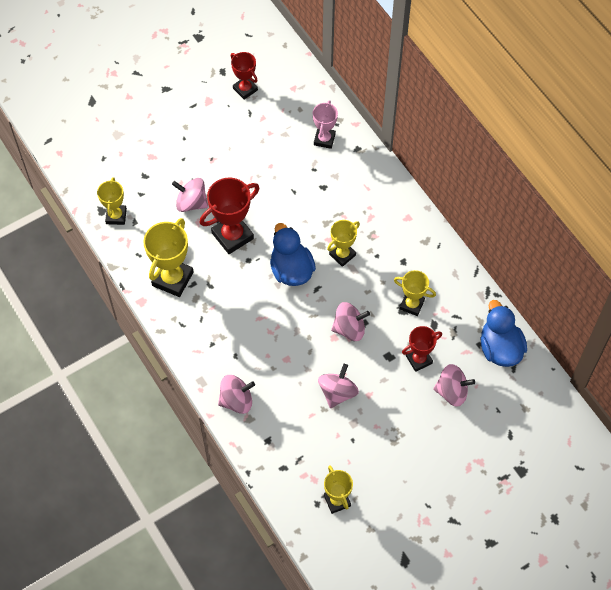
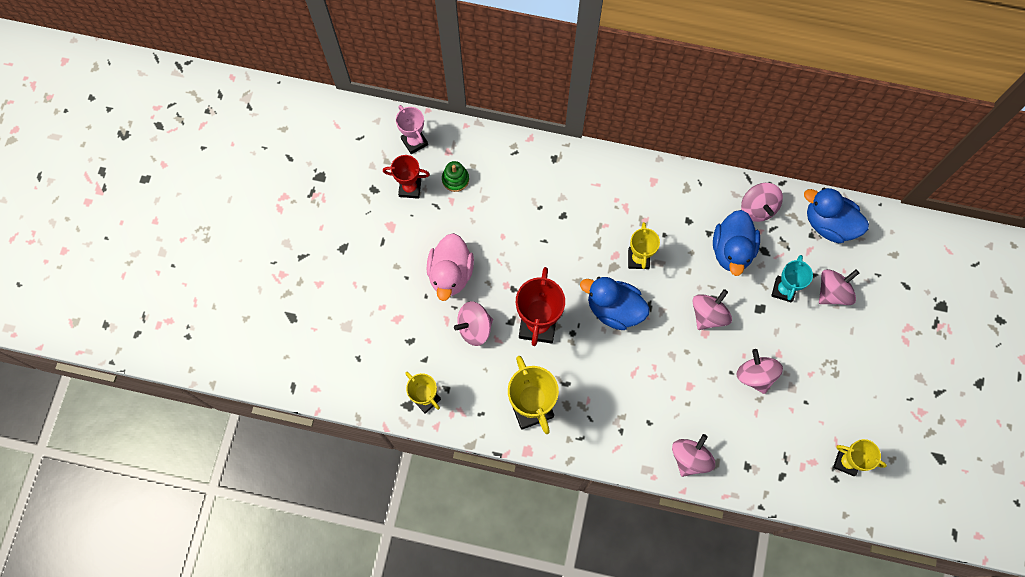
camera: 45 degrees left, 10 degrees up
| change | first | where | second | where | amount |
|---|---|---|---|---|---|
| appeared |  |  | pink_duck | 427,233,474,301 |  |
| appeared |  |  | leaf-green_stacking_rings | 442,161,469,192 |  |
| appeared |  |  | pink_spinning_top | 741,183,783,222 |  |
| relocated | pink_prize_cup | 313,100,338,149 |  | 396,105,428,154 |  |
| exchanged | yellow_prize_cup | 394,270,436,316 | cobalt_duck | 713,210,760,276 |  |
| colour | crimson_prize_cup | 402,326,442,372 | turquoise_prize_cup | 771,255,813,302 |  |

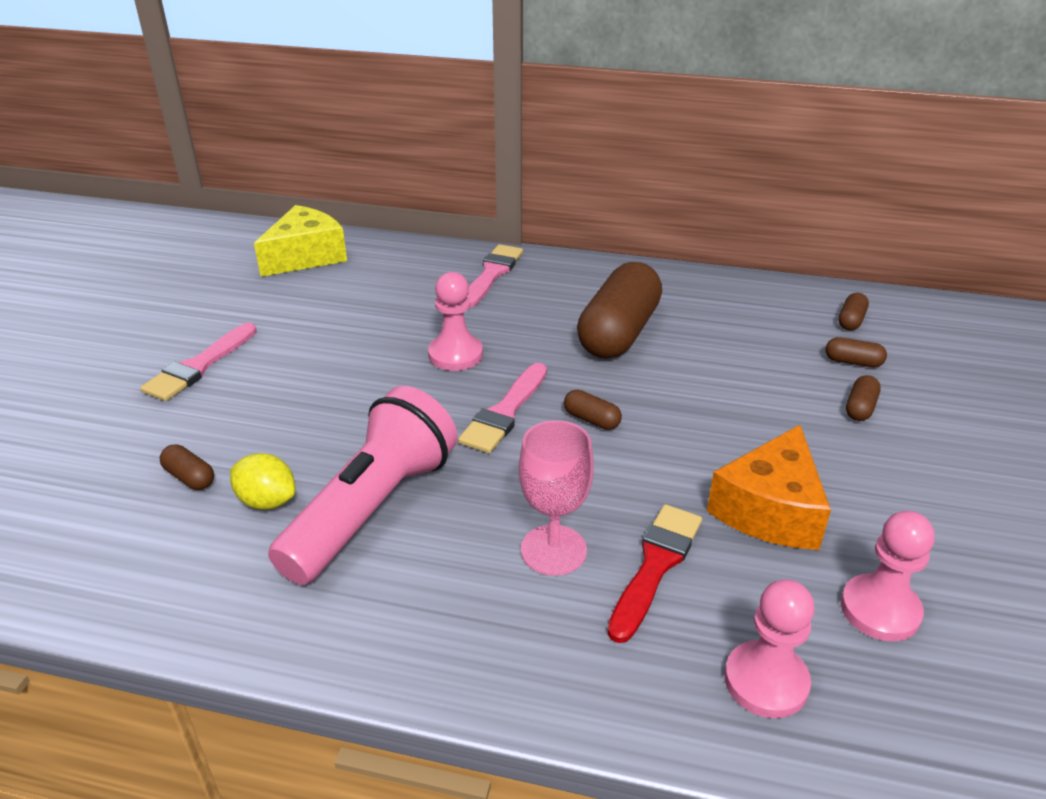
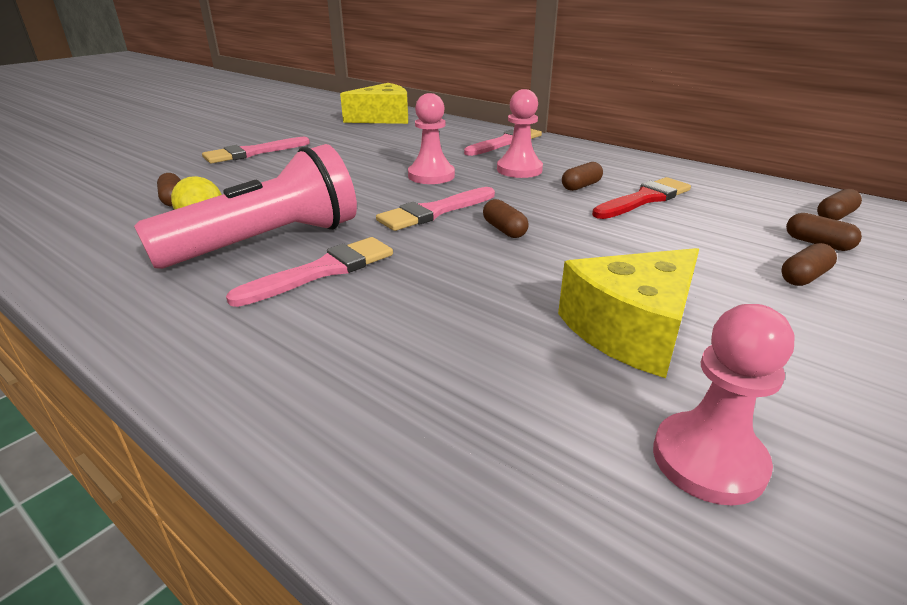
camera: 25 degrees right, 5 degrees down
| change | first | where | second | where | amount |
|---|---|---|---|---|---|
| missing | pink_wine_glass | 519,420,594,576 |  |  |  |
| appeared |  |  | pink_paintbrush | 226,237,393,307 |  |
| relocated | crimson_paintbrush | 607,504,702,643 |  | 592,177,691,219 |  |
| relocated | pink_game_pawn | 725,579,815,718 |  | 497,89,543,178 |  |
| colour | orange-coloured_piece_of_cheese | 707,425,831,550 | yellow_piece_of_cheese | 558,248,699,378 |  |
| size | russet_capsule | 577,262,662,359 |  | 562,162,603,191 | x0.41 |

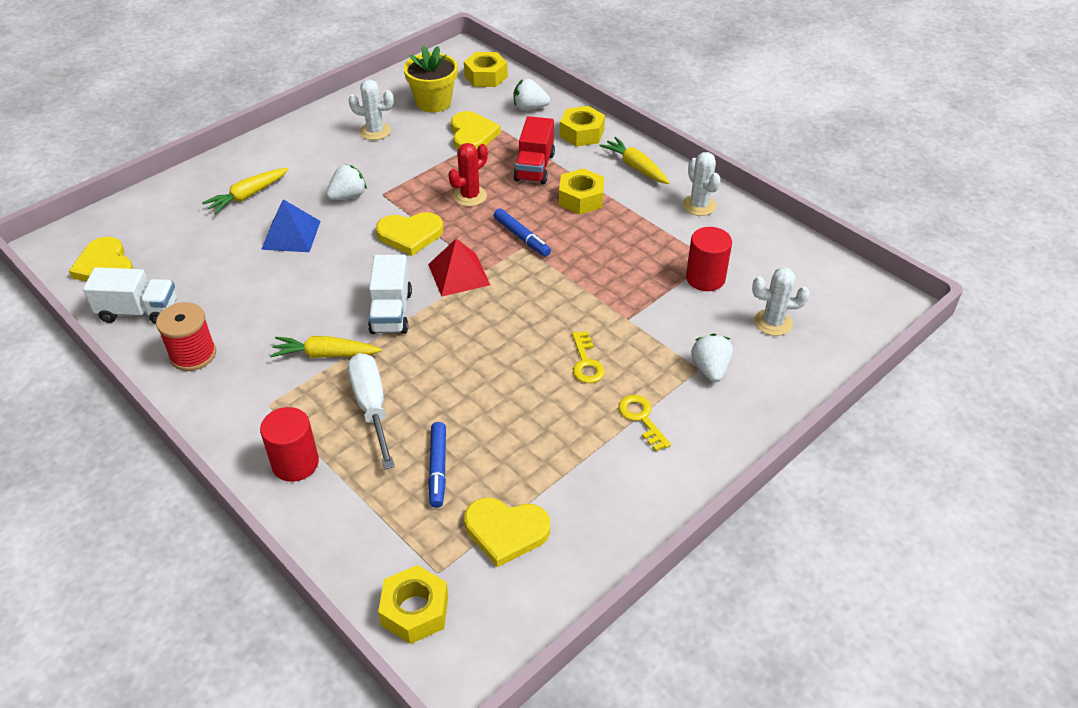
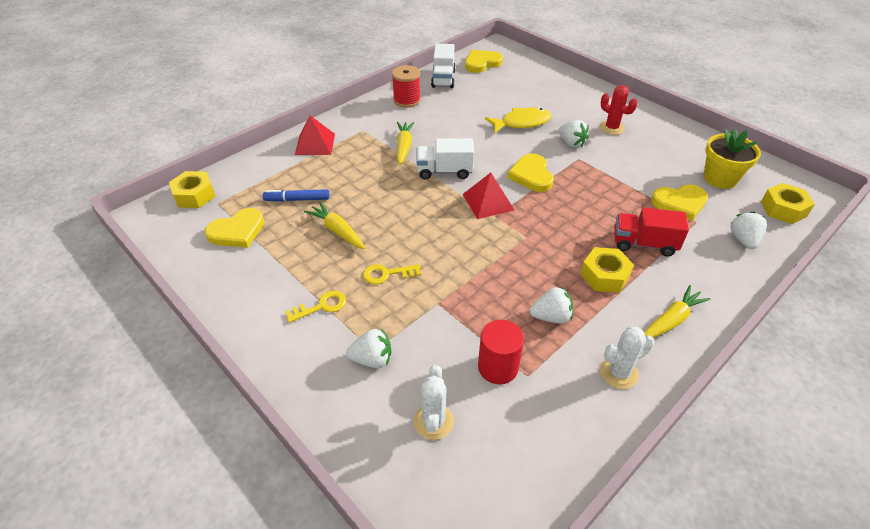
camera: 90 degrees right, 0 degrees up
| change | first | where | second | where | amount |
|---|---|---|---|---|---|
| missing | snow-white_cactus | 348,79,394,140 |  |  |  |
| missing | snow-white_screwdriver | 348,353,395,469 |  |  |  |
| missing | cobalt_felt_pen | 494,208,551,257 |  |  |  |
| missing | yellow_hexagon_nut | 560,106,605,146 |  |  |  |
| appeared |  |  | snow-white_berry | 530,286,573,324 |  |
| relocated | yellow_root_vegetable | 202,168,288,214 |  | 304,202,365,249 |  |
| relocated | crimson_cactus | 448,143,488,207 |  | 599,85,638,135 |  |
| exchanged | crimson_solid_cylinder | 260,407,319,482 | crimson_solid_pyramid | 295,115,335,155 |  |
| exchanged | cobalt_solid_pyramid | 261,199,321,252 | yellow_toy_fish | 485,108,552,133 |  |
| spun | yellow_love_heart | 464,498,550,567 |  | 205,208,264,248 | 135 degrees counterclockwise |

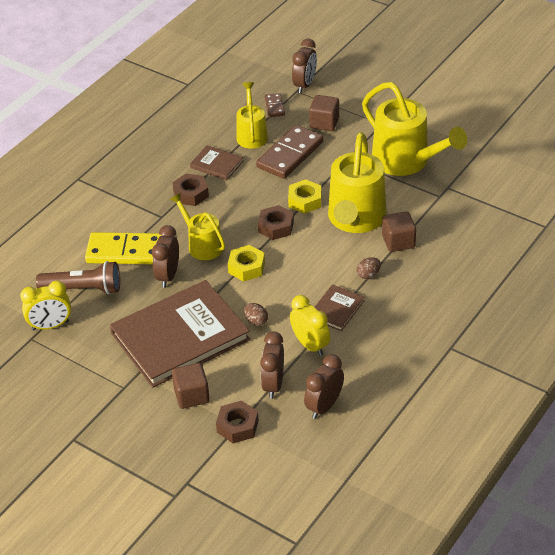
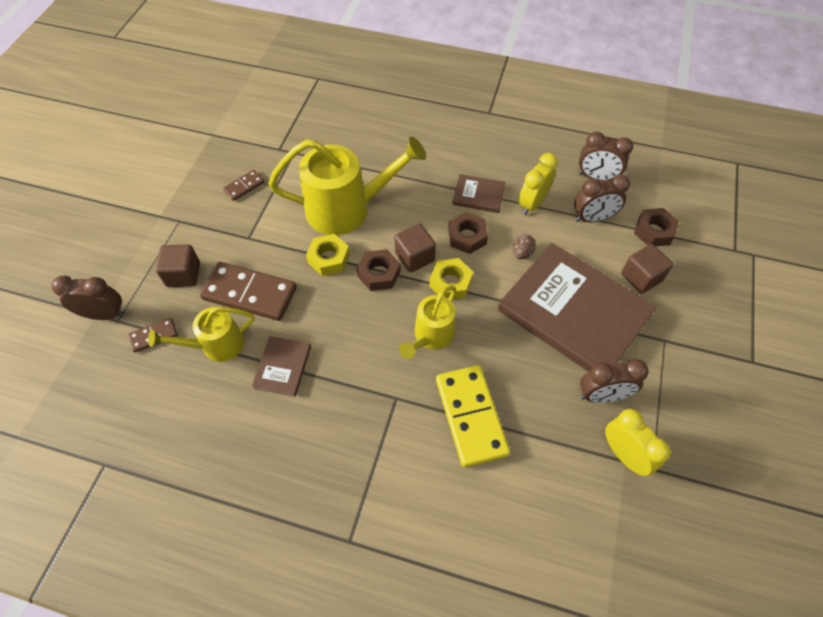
camera: 110 degrees left, 15 degrees up
| change | first | where | second | where | amount |
|---|---|---|---|---|---|
| missing | russet_flashlight | 36,261,120,294 |  |  |  |
| missing | russet_toy_egg | 356,257,381,279 |  |  |  |
| relocated | russet_bedside_clock | 152,225,179,288 |  | 580,359,649,403 |  |
| relocated | russet_hexagon_nut | 172,174,209,206 |  | 448,212,488,254 |  |
| relocated | russet_solid_cube | 382,211,416,252 |  | 394,224,436,272 |  |
| exchanged | yellow_watering_pot | 362,82,467,176 | russet_domino_tile | 223,170,265,201 |  |

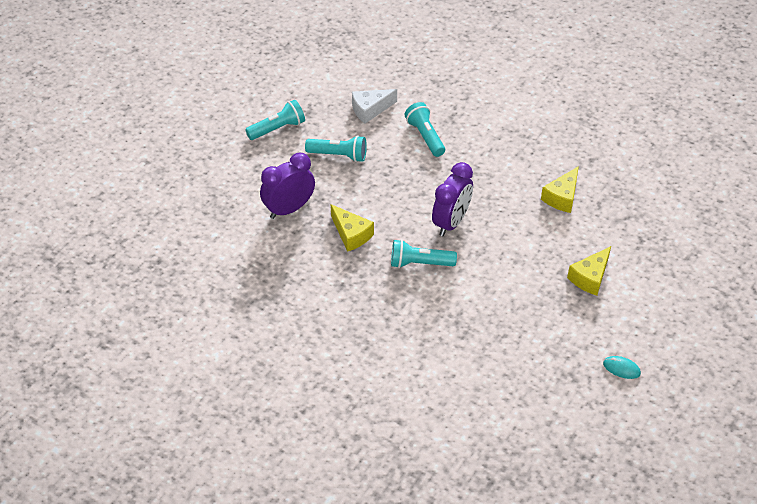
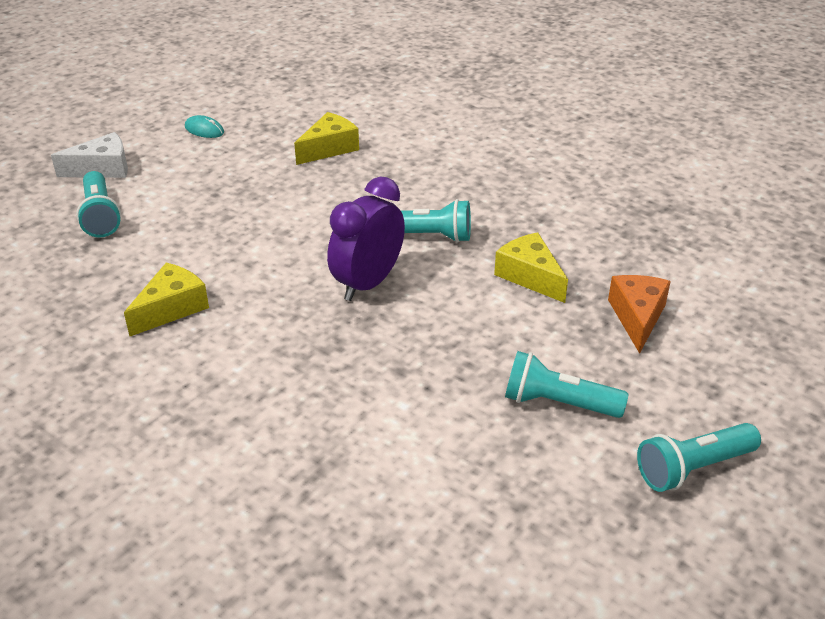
camera: 175 degrees left, 10 degrees down
| change | first | where | second | where | amount |
|---|---|---|---|---|---|
| relocated | snow-white_piece_of_cheese | 352,89,397,124 |  | 51,132,128,178 |  |
| relocated | turquoise_flashlight | 405,102,445,157 |  | 76,171,121,238 |  |
| relocated | yellow_piece_of_cheese | 567,246,611,296 |  | 294,112,359,165 |  |
| exchanged | violet_bedside_clock | 260,153,315,219 | orange-coloured_piece_of_cheese | 608,275,671,354 |  |

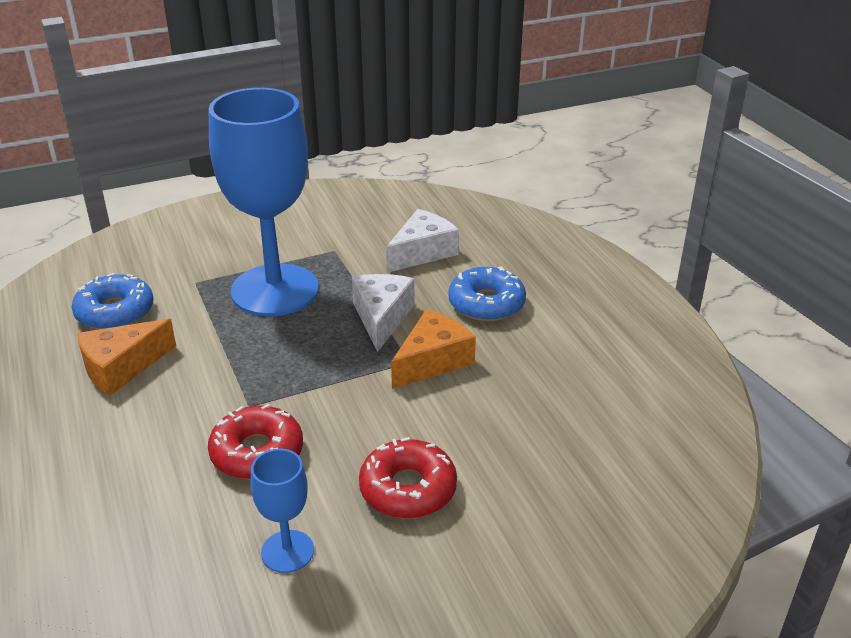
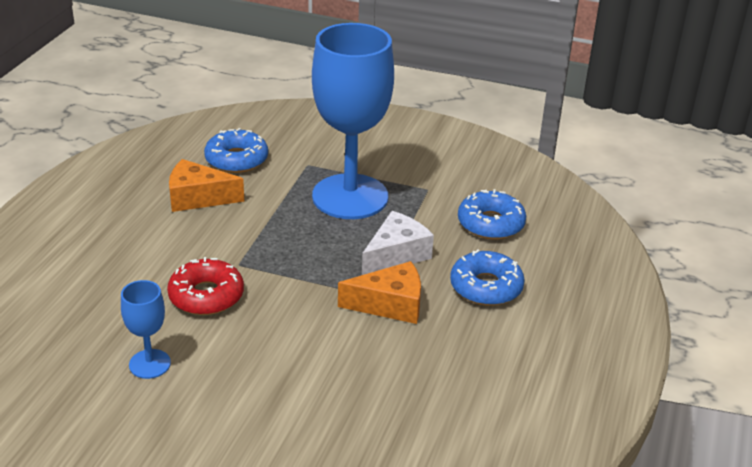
camera: 40 degrees right, 0 degrees up
| change | first | where | second | where | amount |
|---|---|---|---|---|---|
| missing | crimson_glazed_donut | 359,437,457,519 |  |  |  |
| exchanged | snow-white_piece_of_cheese | 386,209,459,273 | cobalt_glazed_donut | 458,189,526,239 |  |

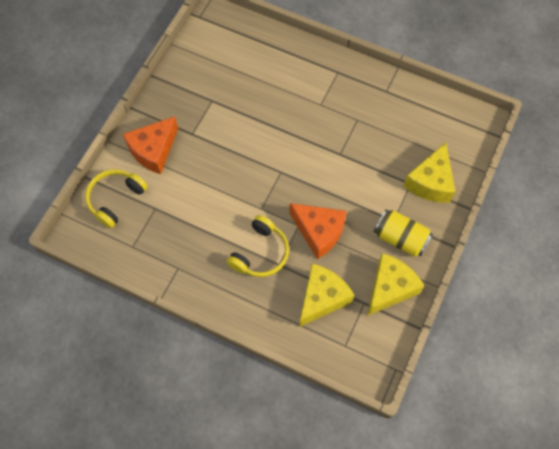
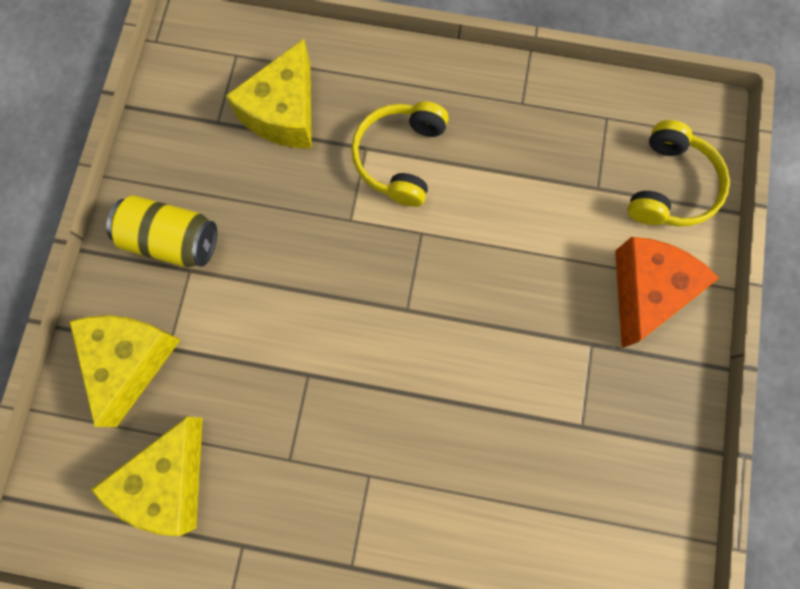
camera: 165 degrees right, 10 degrees up
| change | first | where | second | where | amount |
|---|---|---|---|---|---|
| missing | orange-coloured_piece_of_cheese | 289,203,347,259 |  |  |  |
| relocated | yellow_piece_of_cheese | 367,253,424,316 |  | 91,417,203,536 |  |

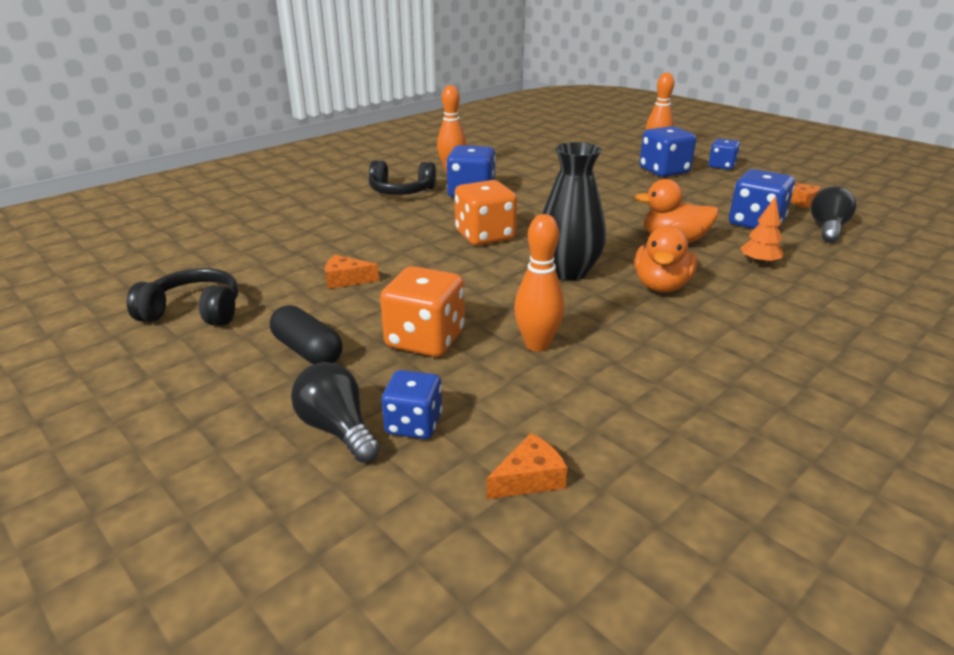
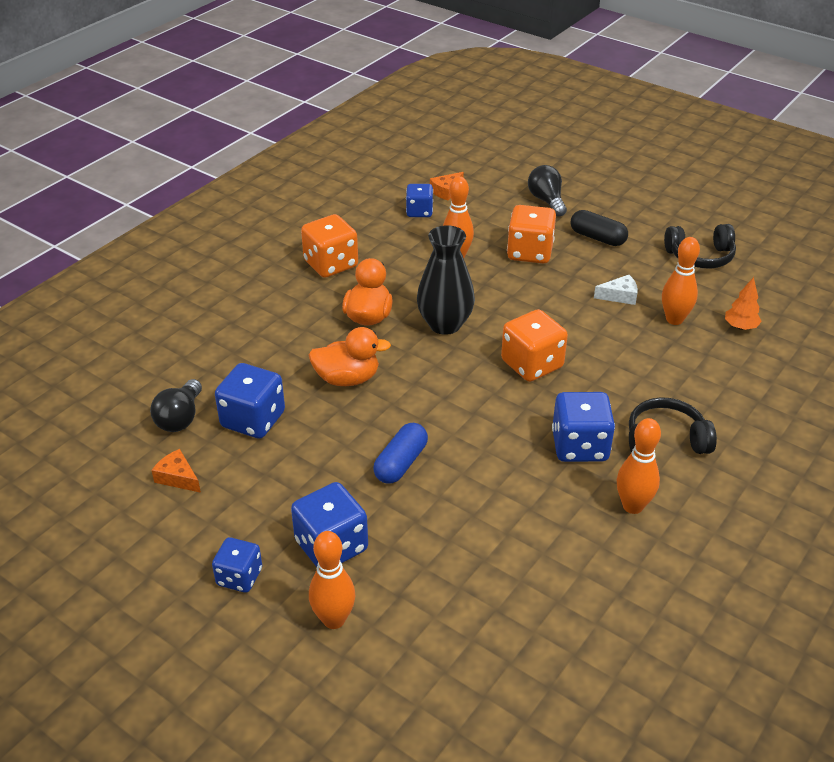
camera: 170 degrees right, 10 degrees up
| change | first | where | second | where | amount |
|---|---|---|---|---|---|
| appeared |  |  | orange-coloured_game_die | 301,214,358,278 |  |
| appeared |  |  | cobalt_capsule | 373,423,428,484 |  |
| appeared |  |  | orange-coloured_tenpin | 662,237,700,325 |  |
| relocated | cobalt_game_die | 382,370,442,439 |  | 406,184,433,217 |  |
| relocated | orange-coloured_tree | 740,196,784,266 |  | 725,277,762,330 |  |
| colour | orange-coloured_piece_of_cheese | 325,255,379,289 | snow-white_piece_of_cheese | 594,275,638,305 |  |
| spun | ebony_bulb | 291,362,380,463 |  | 528,165,567,216 | 150 degrees counterclockwise |

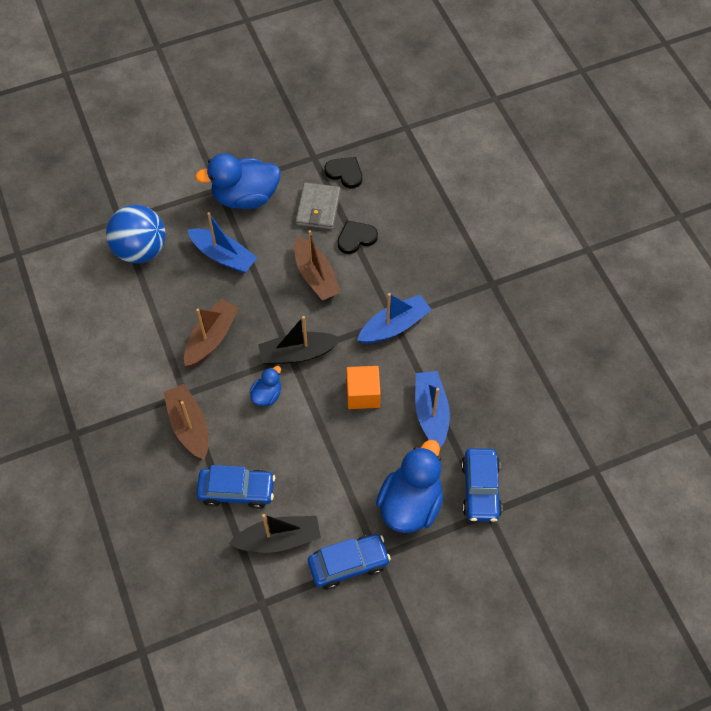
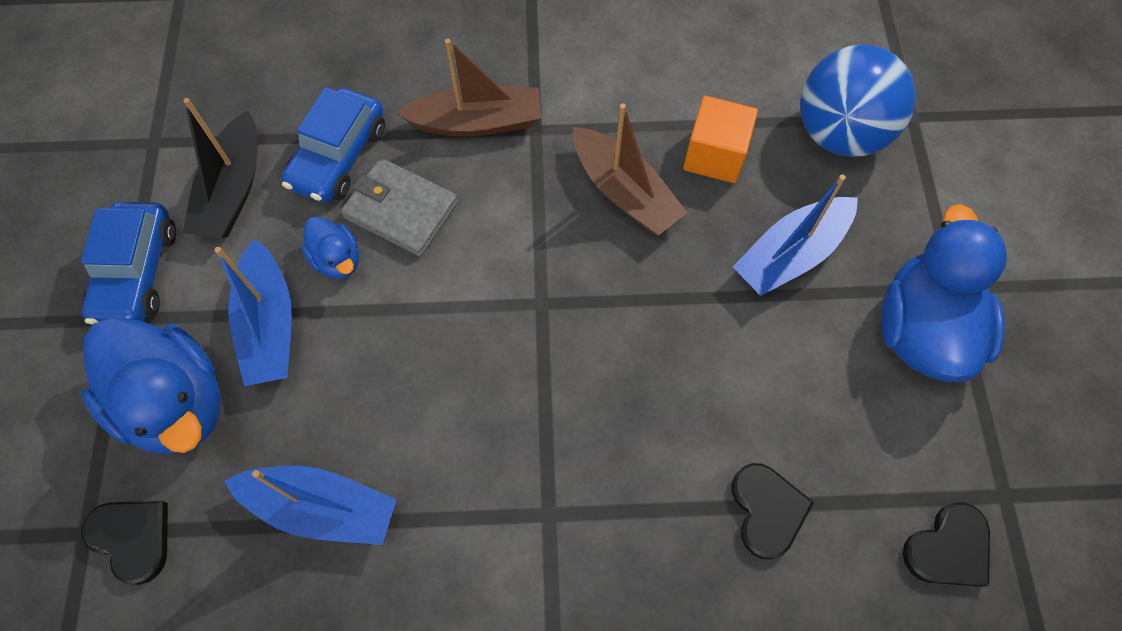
camera: 110 degrees right, 5 degrees up
| change | first | where | second | where | amount |
|---|---|---|---|---|---|
| missing | ebony_sailboat | 258,316,342,365 |  |  |  |
| missing | russet_sailboat | 294,230,341,300 |  |  |  |
| relocated | cobalt_duck | 250,366,281,406 |  | 301,217,359,279 |  |
| relocated | gray_wallet | 296,182,341,230 |  | 341,158,458,257 |  |
| relocated | orange-coloured_solid_cube | 346,366,381,409 |  | 683,96,758,183 |  |
| relocated | cobalt_sailboat | 357,293,432,343 |  | 214,239,292,386 |  |
| exchanged | cobalt_automobile | 461,448,502,522 | ebony_love_heart | 81,501,168,585 |  |

